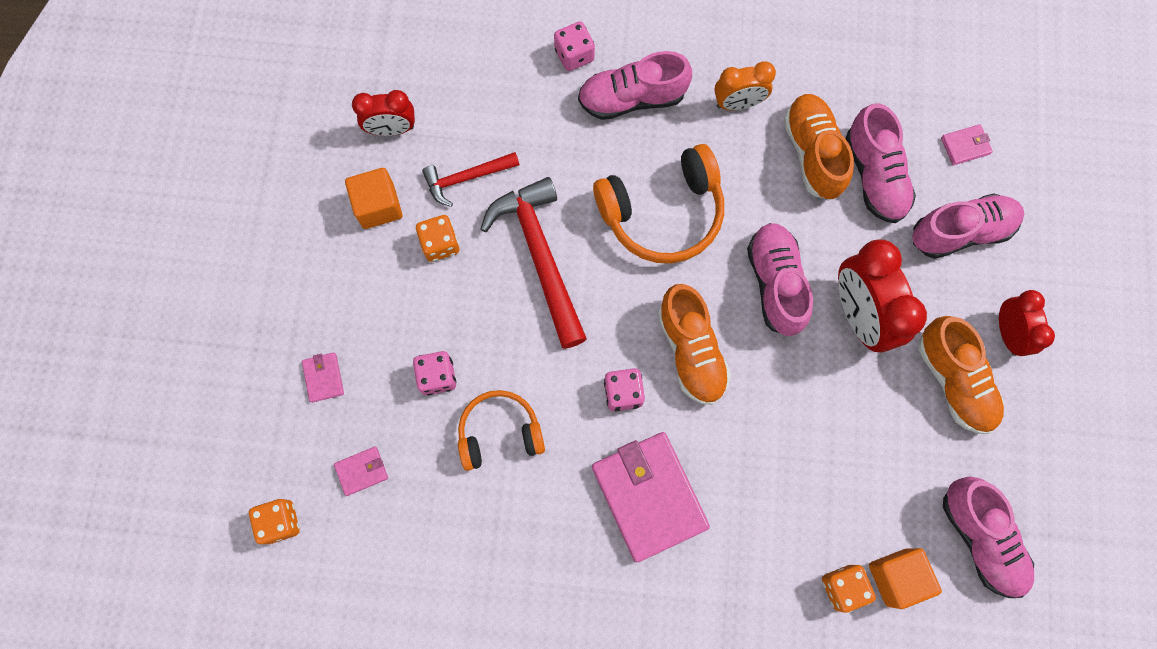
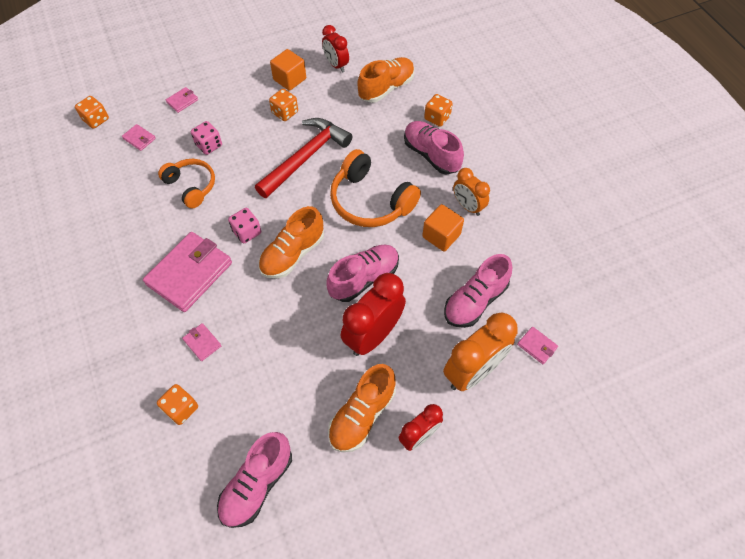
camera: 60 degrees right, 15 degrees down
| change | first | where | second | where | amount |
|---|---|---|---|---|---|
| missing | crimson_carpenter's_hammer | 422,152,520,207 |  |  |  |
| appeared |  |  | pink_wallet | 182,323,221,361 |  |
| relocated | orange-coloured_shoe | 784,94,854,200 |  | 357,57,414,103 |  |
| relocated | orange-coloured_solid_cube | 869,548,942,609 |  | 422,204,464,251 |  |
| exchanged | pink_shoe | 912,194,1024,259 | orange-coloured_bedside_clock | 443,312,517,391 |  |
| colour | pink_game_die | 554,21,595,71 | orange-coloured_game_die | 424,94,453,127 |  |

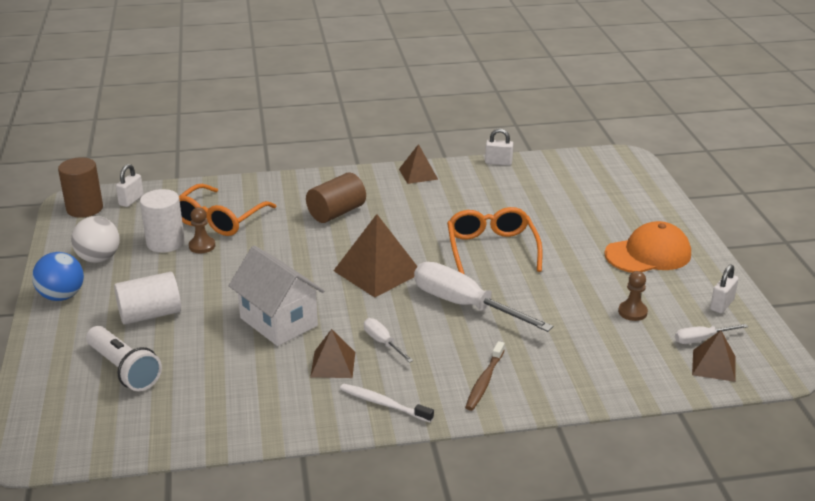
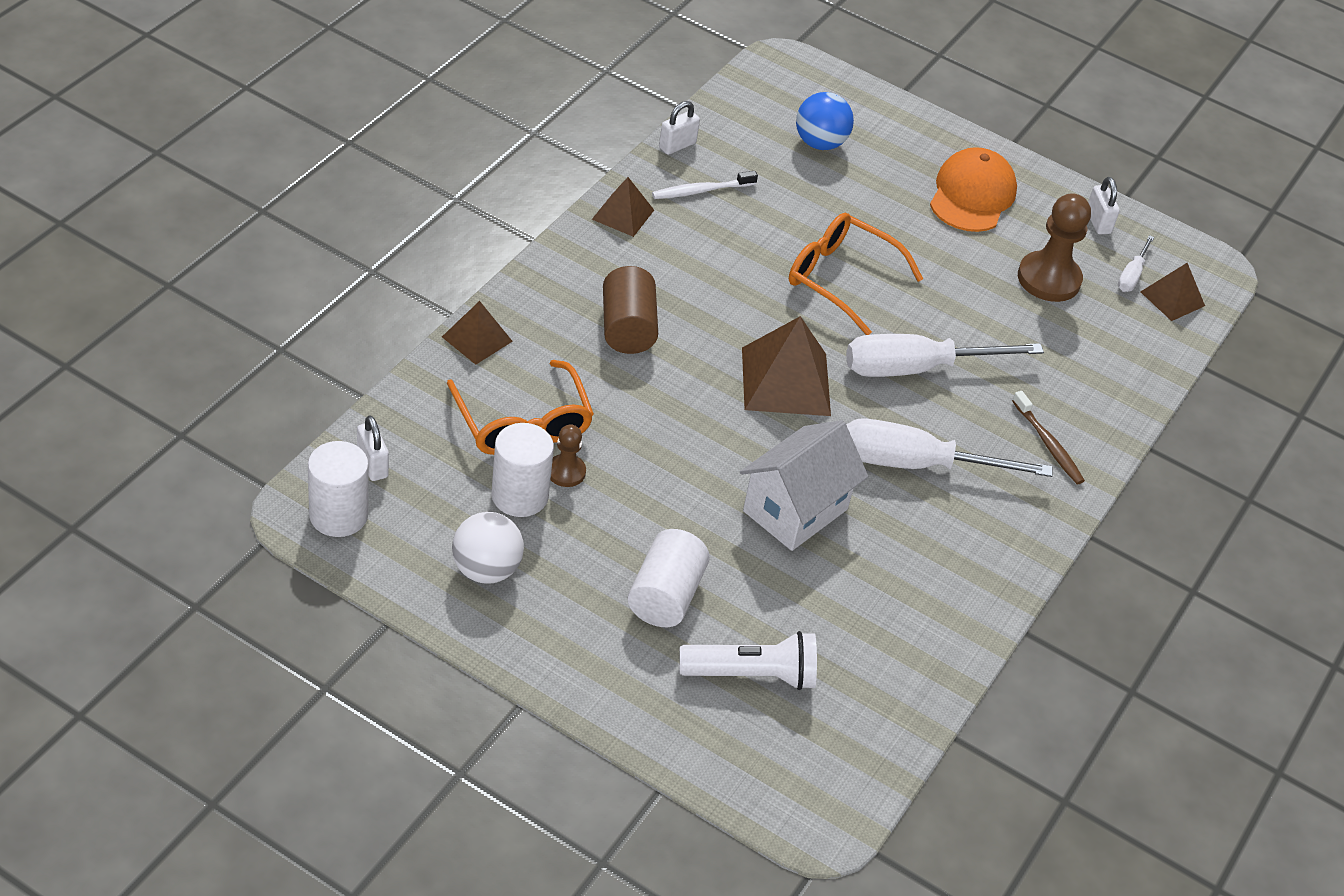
camera: 55 degrees left, 15 degrees up
| change | first | where | second | where | amount |
|---|---|---|---|---|---|
| relocated | cobalt_play_ball | 32,252,84,301 |  | 796,92,854,150 |  |
| relocated | russet_solid_pyramid | 310,329,355,378 |  | 442,301,513,365 |  |
| relocated | snow-white_dental_brush | 340,384,434,423 |  | 652,171,758,199 |  |
| colour | russet_solid_cylinder | 58,157,103,218 | snow-white_solid_cylinder | 308,441,369,537 |  |
| spun | snow-white_house | 229,245,324,346 |  | 740,420,868,551 | 45 degrees counterclockwise |
| size | snow-white_screwdriver | 364,318,413,363 |  | 846,418,1052,477 | x2.12 |
| size | russet_game_pawn | 618,271,648,321 |  | 1018,193,1091,302 | x1.86 |

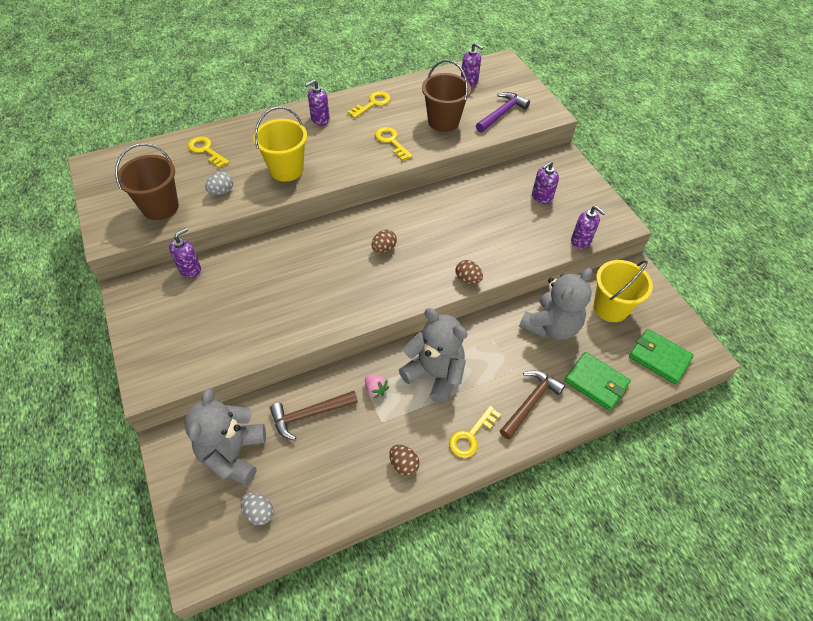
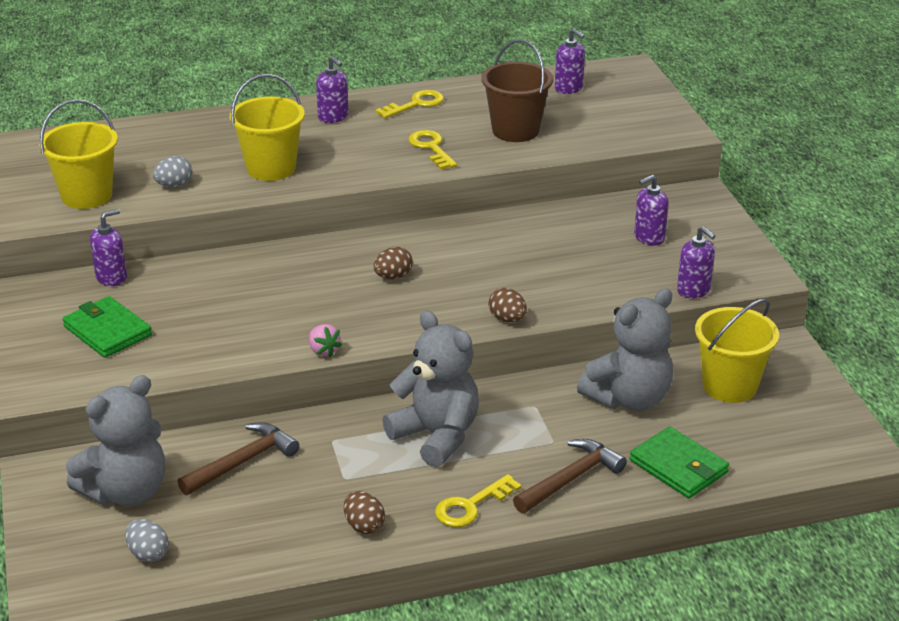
camera: 10 degrees right, 20 degrees down
| change | first | where | second | where | amount |
|---|---|---|---|---|---|
| missing | yellow_latchkey | 188,137,229,168 |  |  |  |
| missing | violet_carpenter's_hammer | 476,92,530,133 |  |  |  |
| relocated | pink_berry | 365,375,389,399 |  | 309,324,342,357 |  |
| relocated | leaf-green_wallet | 629,329,694,384 |  | 62,296,152,358 |  |
| colour | russet_bucket | 115,143,179,220 | yellow_bucket | 39,99,118,209 |  |
| spun | gray_teddy | 184,388,266,485 |  | 66,375,165,506 | 150 degrees counterclockwise |
| spun | russet_carpenter's_hammer | 270,391,358,441 |  | 178,422,299,495 | 150 degrees clockwise |
| spun | violet_soap_dispenser | 305,80,330,126 |  | 316,56,349,123 | 105 degrees counterclockwise |

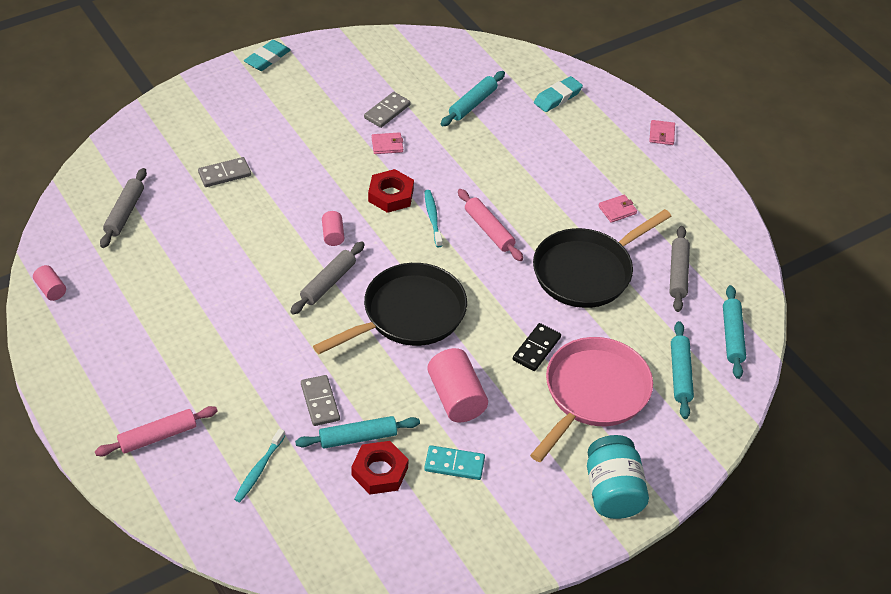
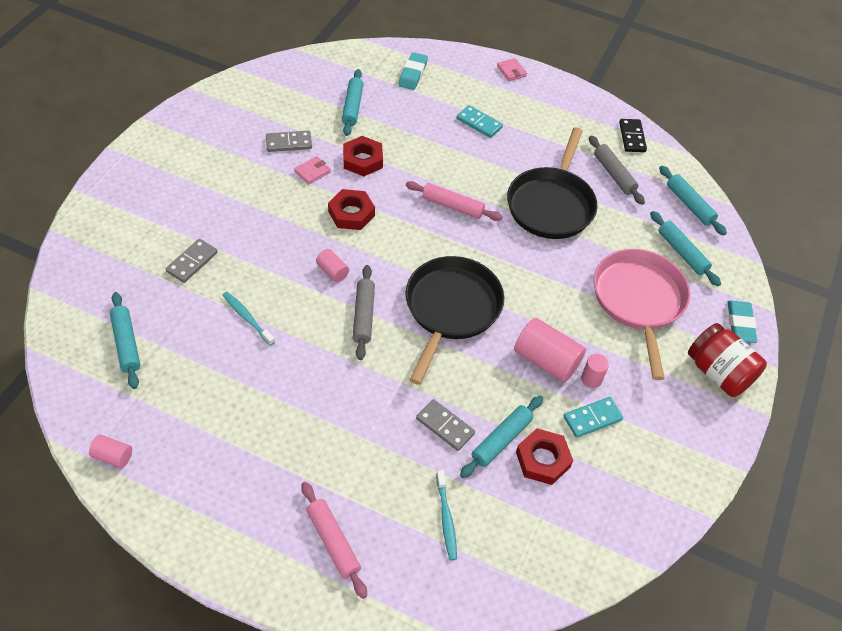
camera: 35 degrees left, 5 degrees up
| change | first | where | second | where | amount |
|---|---|---|---|---|---|
| missing | pink_wallet | 599,195,637,223 |  |  |  |
| appeared |  |  | crimson_hexagon_nut | 343,136,383,176 |  |
| appeared |  |  | turquoise_domino_tile | 457,105,503,138 |  |
| appeared |  |  | pink_solid_cylinder | 581,354,609,388 |  |
| relocated | turquoise_gum_eraser | 244,40,291,71 |  | 727,300,757,343 |  |
| relocated | turquoise_dental_brush | 424,190,442,247 |  | 223,292,275,346 |  |
| relocated | ebony_domino_tile | 513,323,561,371 |  | 619,119,647,152 |  |
| colour | gray_rolling_pin | 100,168,147,248 | turquoise_rolling_pin | 110,292,140,389 |  |
| colour | turquoise_jam_jar | 587,435,649,519 | crimson_jam_jar | 688,323,767,397 |  |
| spun | pink_rolling_pin | 95,406,218,456 |  | 301,482,367,599 | 60 degrees counterclockwise |
| spun | gray_domino_tile | 364,92,411,128 |  | 266,131,312,152 | 75 degrees clockwise |

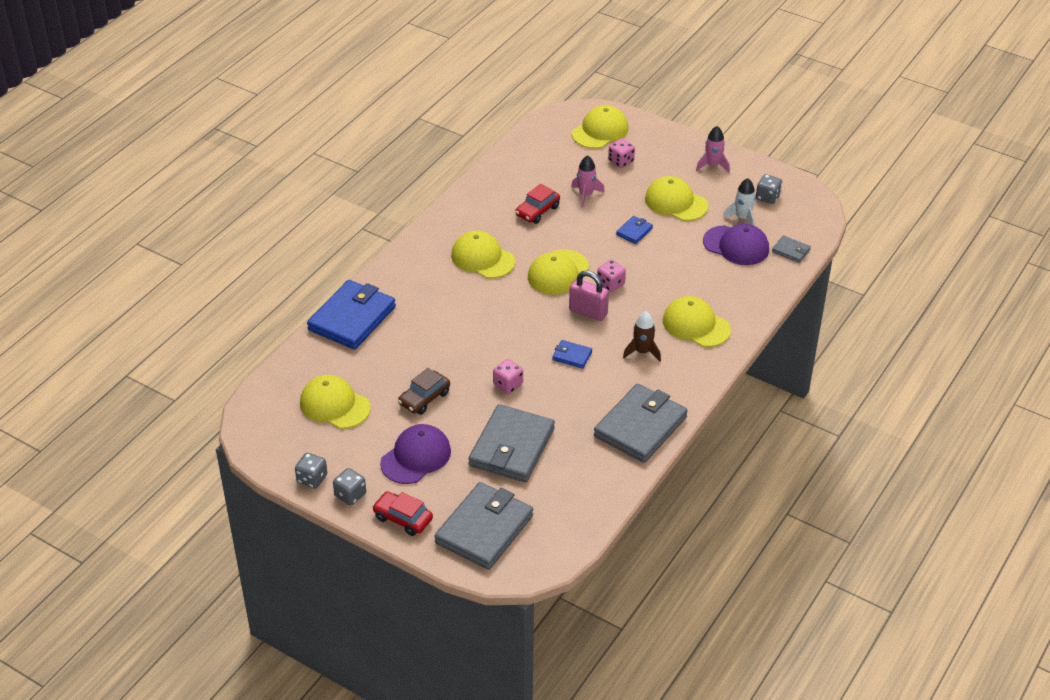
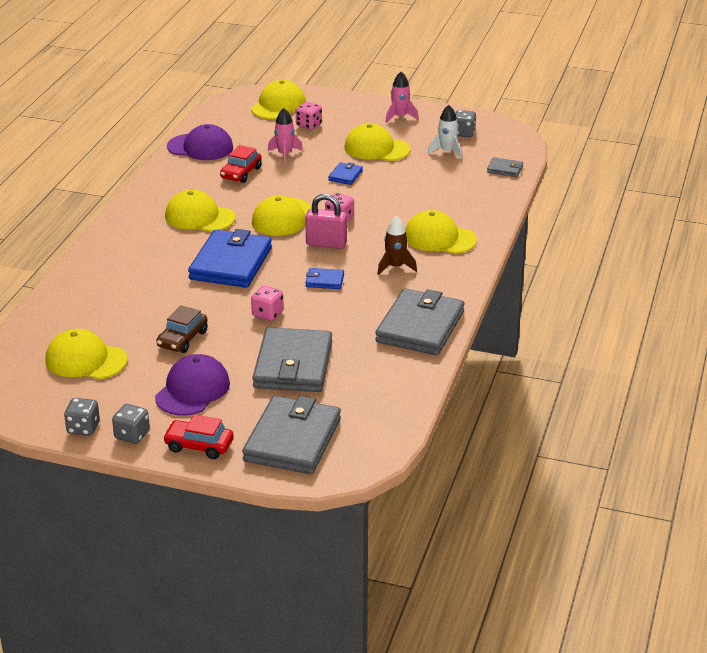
camera: 15 degrees left, 10 degrees down
| change | first | where | second | where | amount |
|---|---|---|---|---|---|
| relocated | cobalt_wallet | 307,280,396,350 |  | 188,229,272,288 |  |
| relocated | violet_peaked_cap | 703,224,769,265 |  | 167,124,233,160 |  |

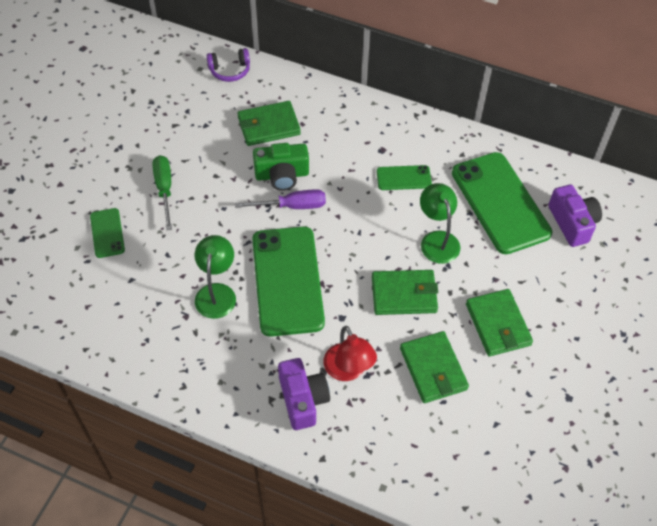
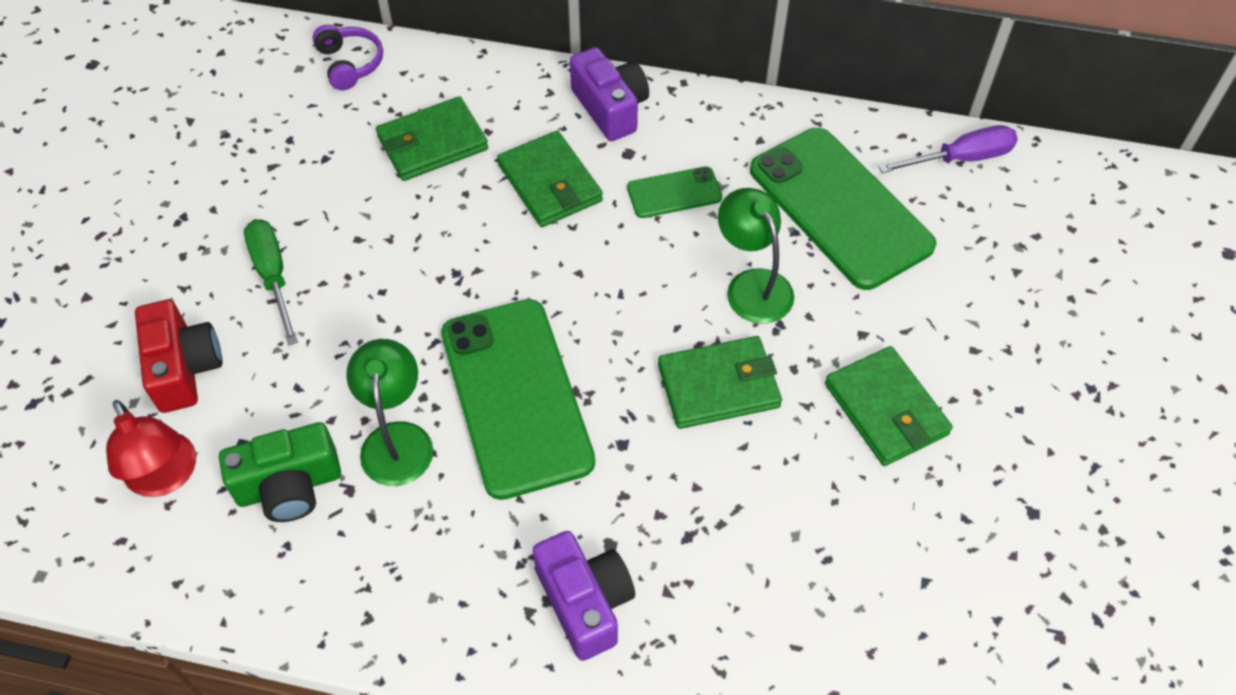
camera: 10 degrees left, 0 degrees up
| change | first | where | second | where | amount |
|---|---|---|---|---|---|
| relocated | violet_screwdriver | 235,189,326,209 |  | 878,125,1018,173 |  |
| relocated | leaf-green_photo_camera | 253,143,309,191 |  | 219,422,341,522 |  |
| relocated | crimson_reading_lamp | 324,326,377,381 |  | 106,400,196,497 |  |
| relocated | leaf-green_wallet | 400,331,469,403 |  | 497,131,603,227 |  |
| relocated | violet_photo_camera | 548,185,602,247 |  | 570,47,649,141 |  |
| exchanged | leaf-green_smartphone | 90,208,125,258 | crimson_photo_camera | 135,299,222,413 |  |
| spun | violet_headphones | 207,48,250,82 |  | 312,24,383,90 | 90 degrees counterclockwise |

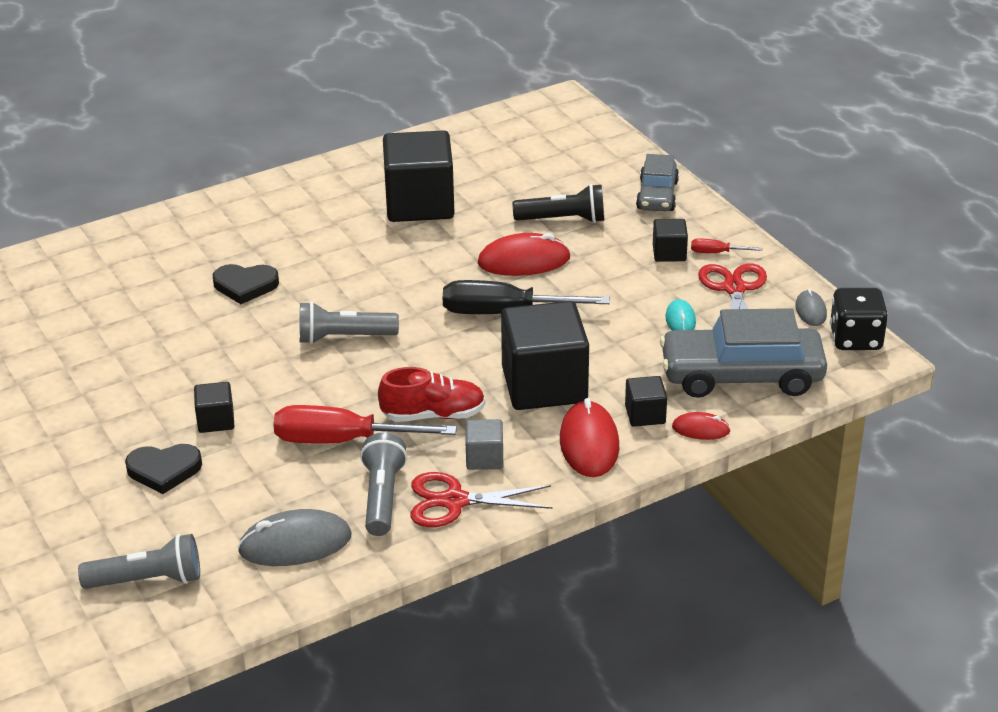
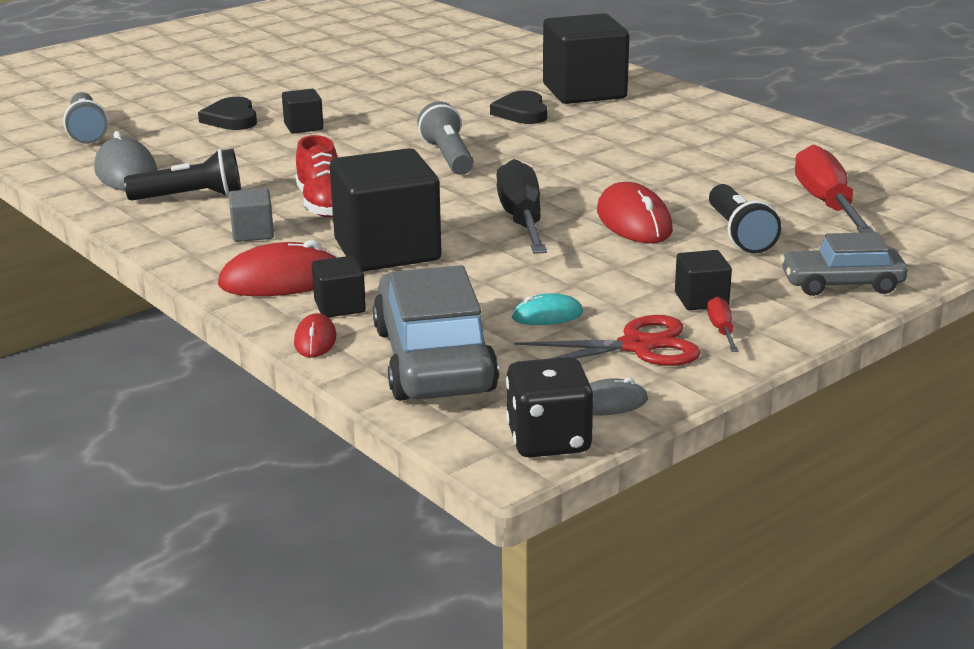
camera: 80 degrees right, 10 degrees down
| change | first | where | second | where | amount |
|---|---|---|---|---|---|
| missing | crimson_pair_of_scissors | 410,472,553,527 |  |  |  |
| relocated | crimson_screwdriver | 273,405,457,443 |  | 795,144,874,233 |  |
| relocated | ebony_solid_cube | 383,130,454,222 |  | 543,13,629,104 |  |
| colour | gray_flashlight | 360,432,407,536 | ebony_flashlight | 124,149,241,201 |  |

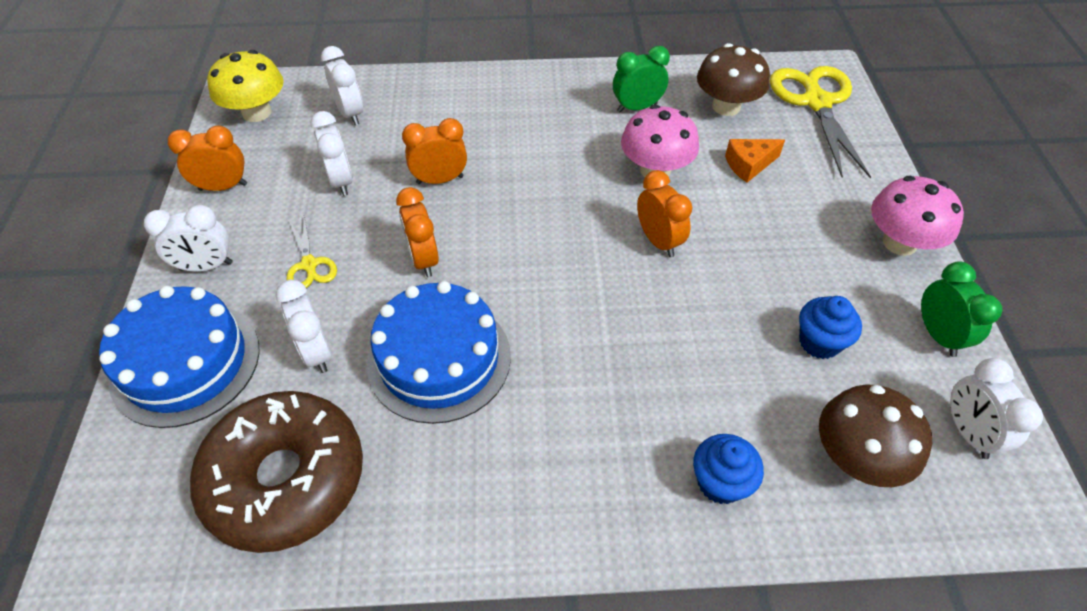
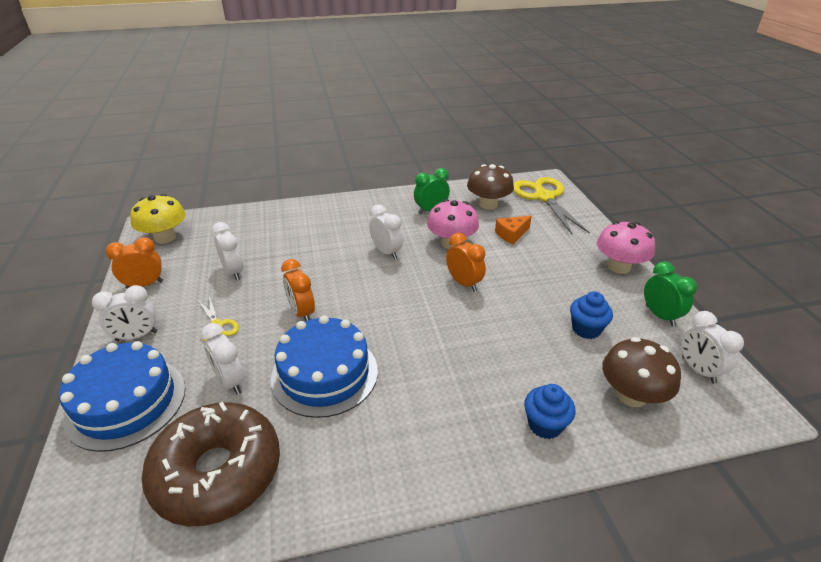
camera: 10 degrees left, 15 degrees down
| change | first | where | second | where | amount |
|---|---|---|---|---|---|
| missing | orange-coloured_bedside_clock | 402,118,467,184 |  |  |  |
| relocated | snow-white_bedside_clock | 321,46,363,125 |  | 369,204,403,259 |  |

